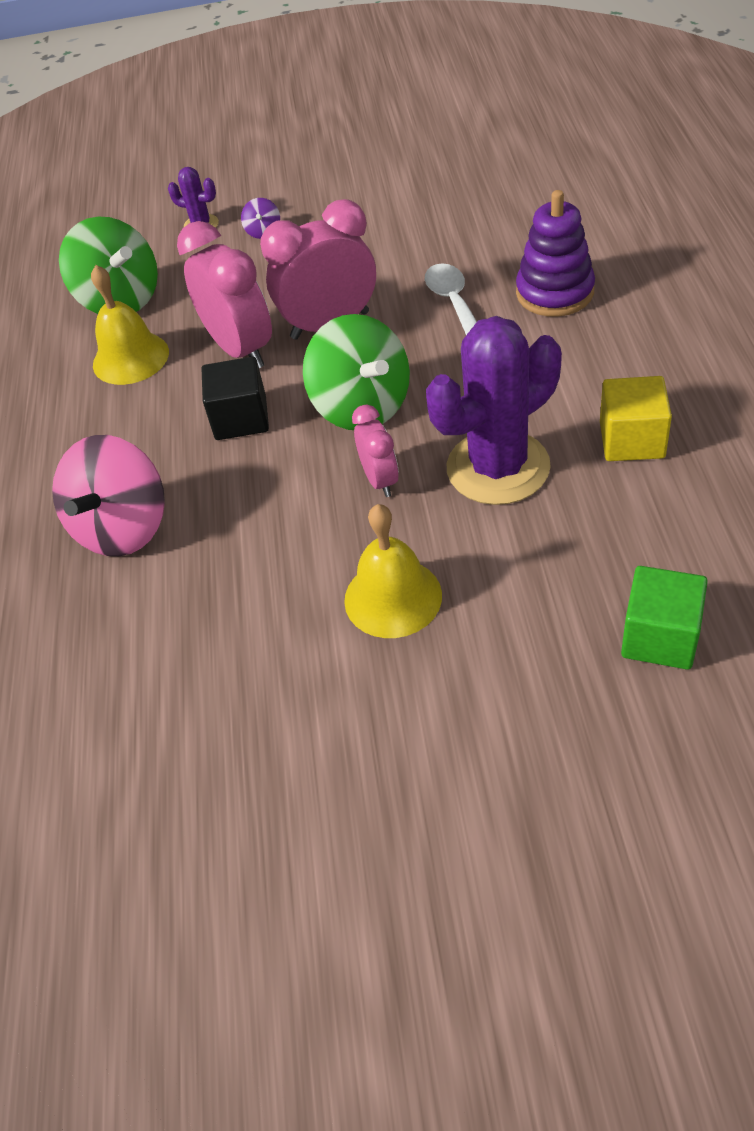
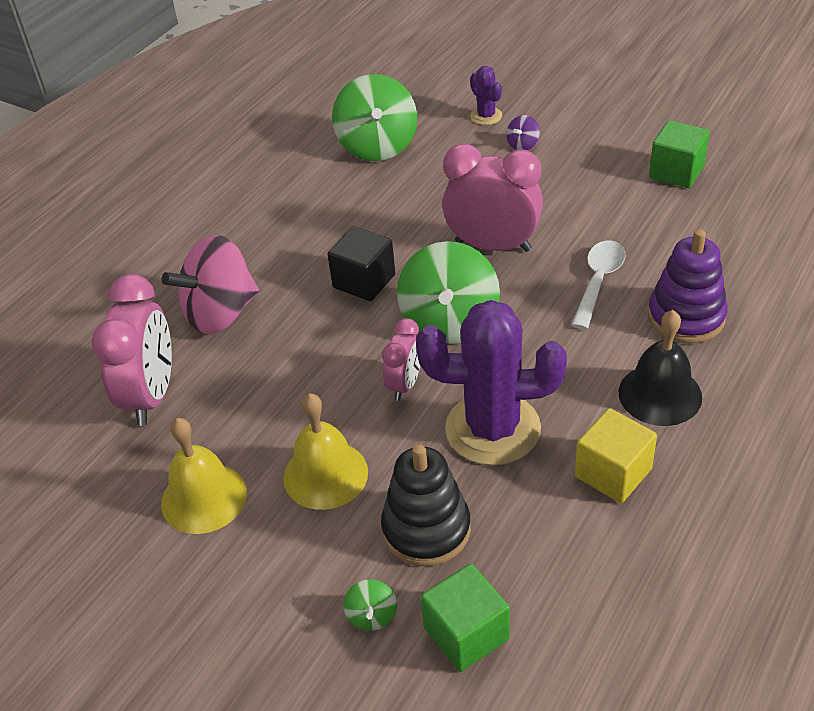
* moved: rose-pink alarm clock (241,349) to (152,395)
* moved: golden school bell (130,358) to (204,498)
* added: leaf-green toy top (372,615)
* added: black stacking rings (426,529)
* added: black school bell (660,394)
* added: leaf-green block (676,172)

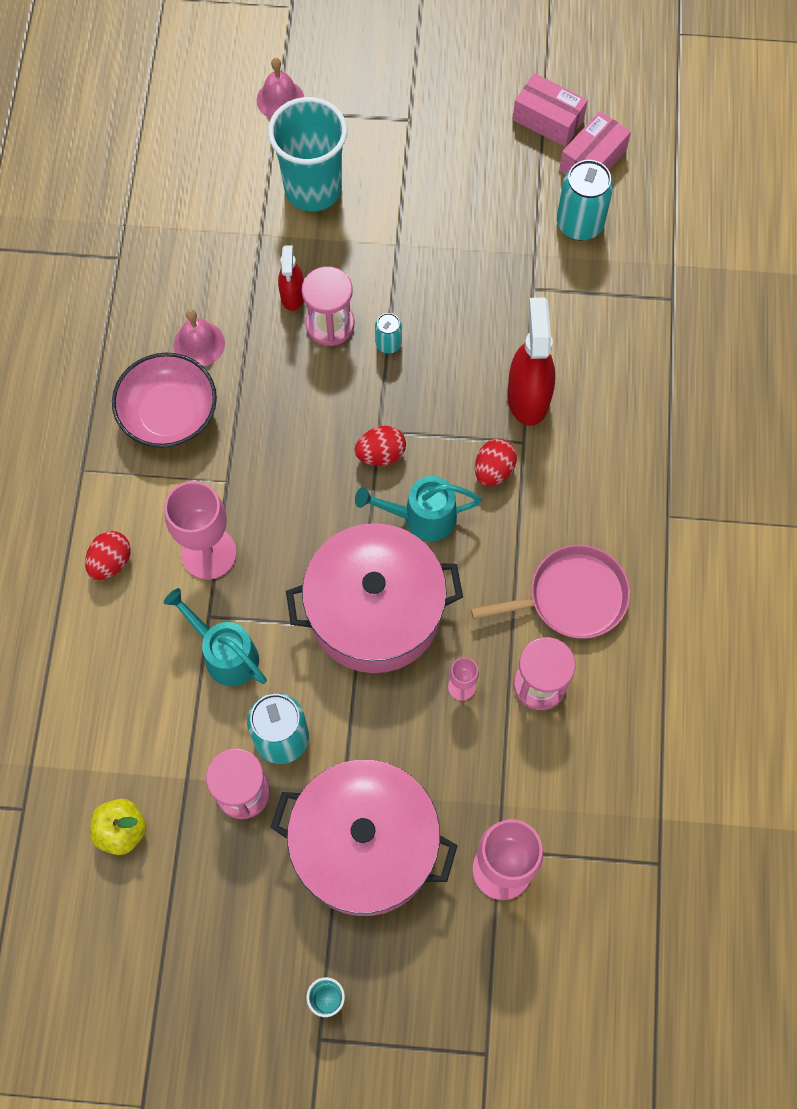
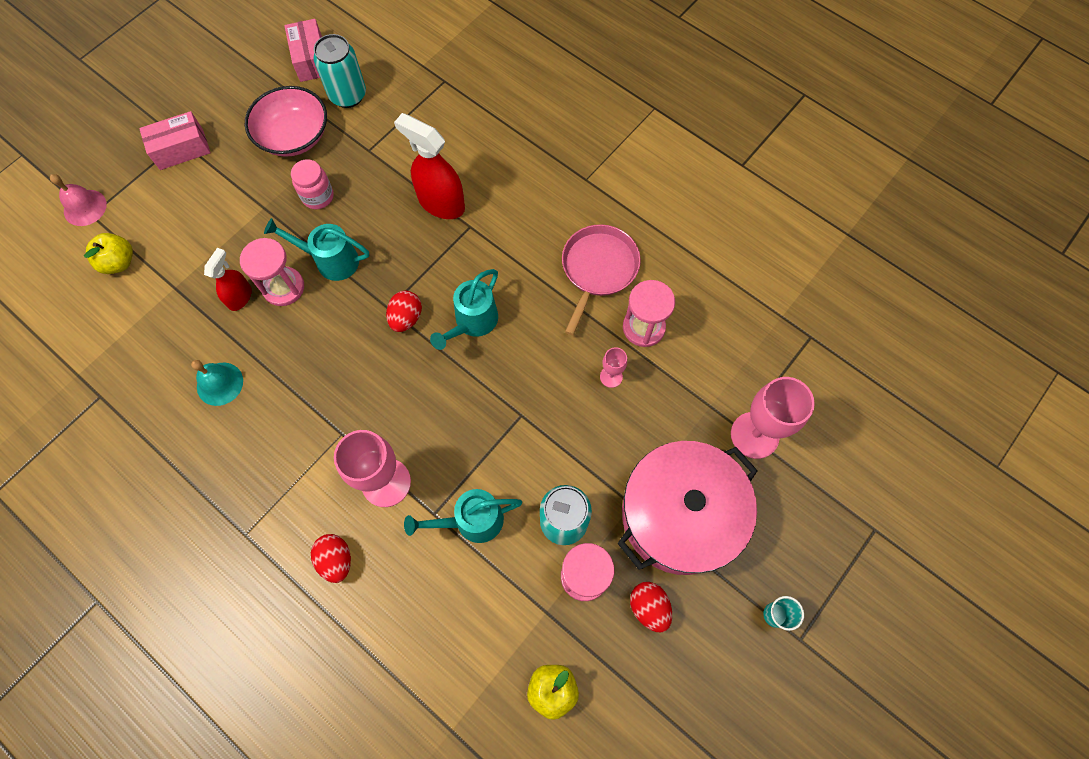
* added: golden apple fruit (119,262)
* moved: rose-pink parcel (548,120) to (181,149)
* recoloured: rose-pink school bell (199,344) to turquoise school bell (220,383)
* turned: scarlet spray cleaner (292,295) = (240,297) 105 degrees counterclockwise
* moved: rose-pink bowl (169,414) to (294,136)
* replaced: turquoise soda can (388,344) to turquoise watering pot (330,260)
* added: rose-pink jam jar (318,196)
* moved: scarlet egg (493,470) to (649,607)
* removed: turquoise cup (313,189)
* removed: rose-pink stockpot (375,610)

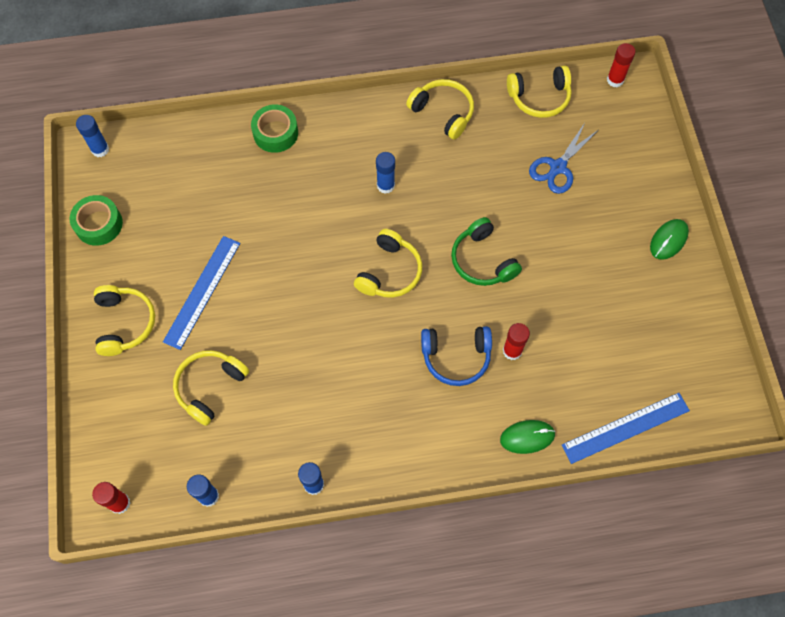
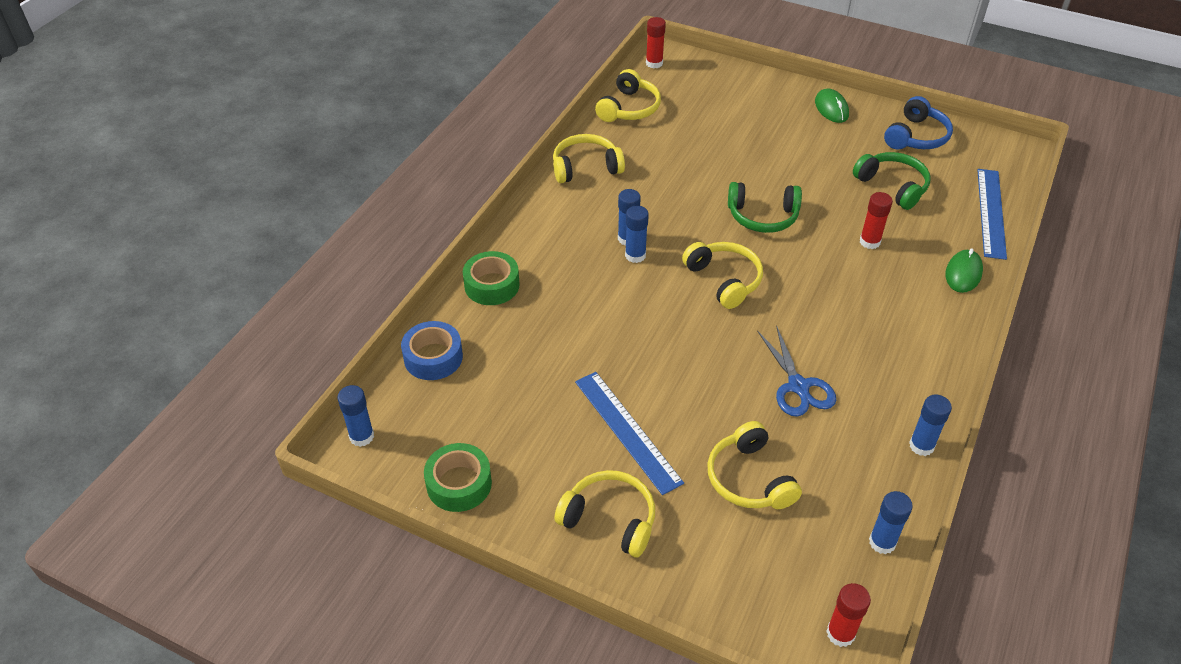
* added: royal blue roll of tape (433,357)
* added: royal blue glue (635,255)
* moved: royal blue scissors (558,167) to (798,386)
* added: leaf-green headphones (892,186)
* moved: royal blue headphones (456,357) to (916,136)

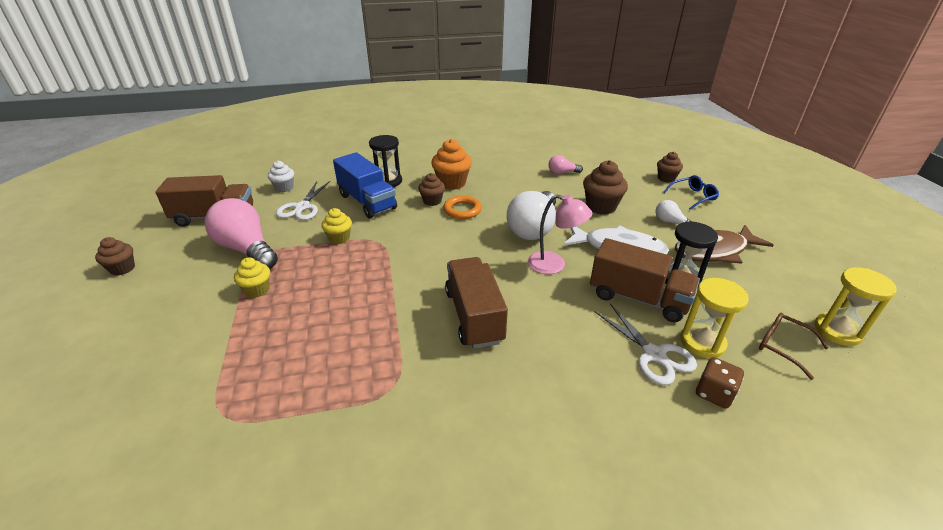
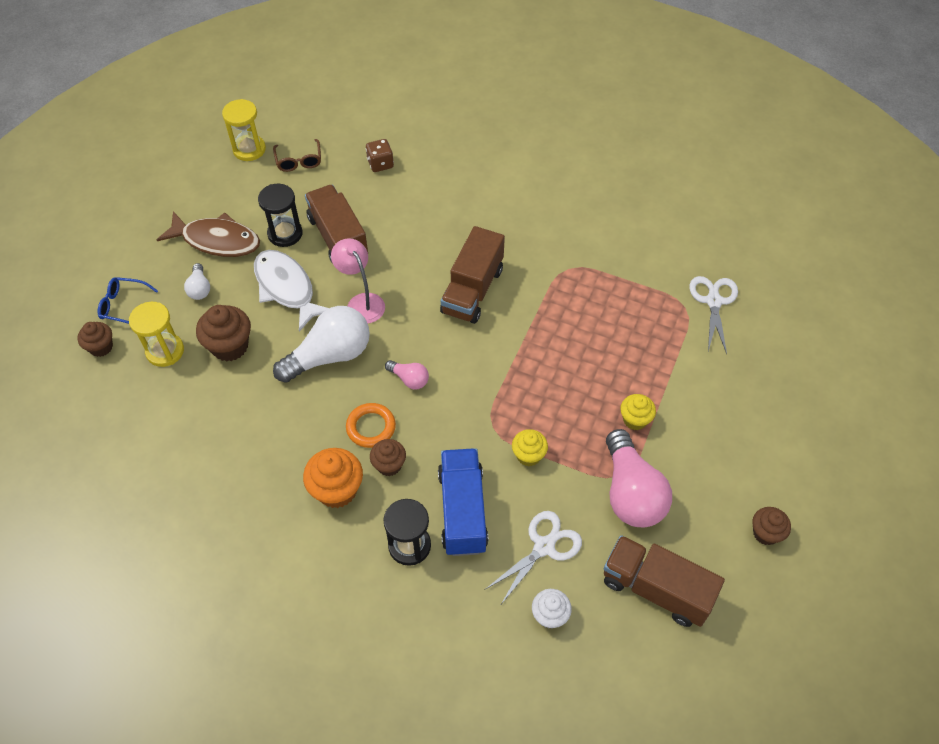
* moved: golden hourglass (702,342) to (165,351)
* moved: rose-pink light bulb (562,173) to (409,379)
* moved: white scissors (654,354) to (713,301)

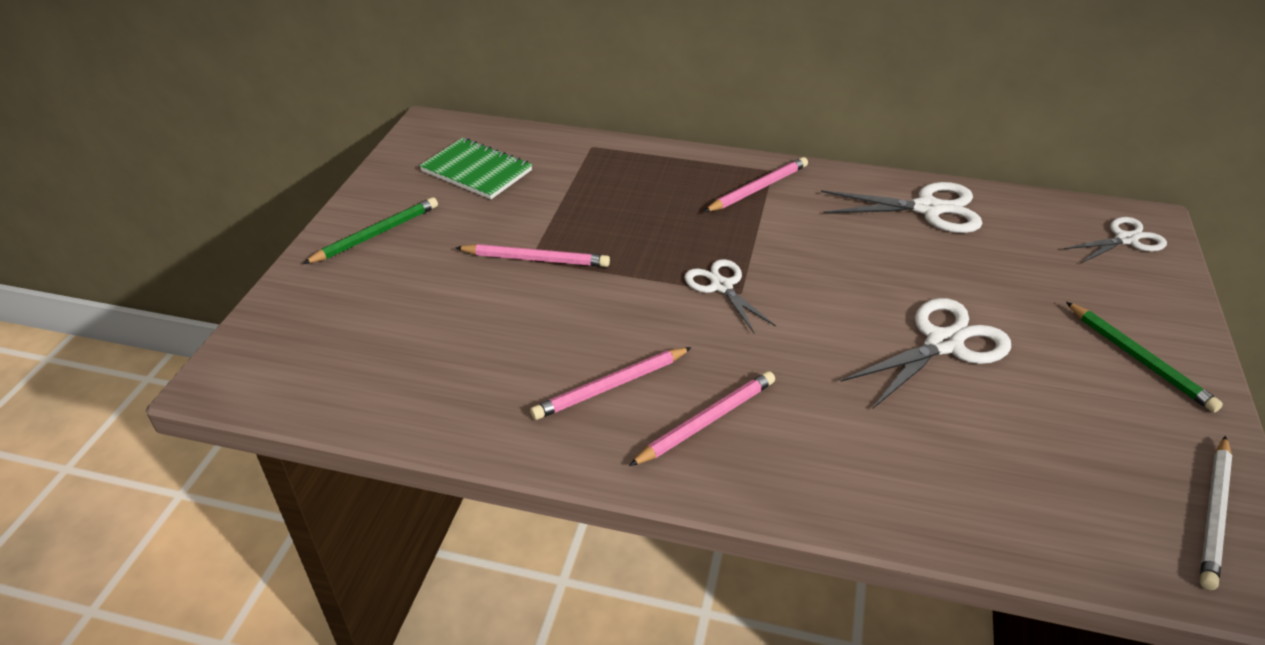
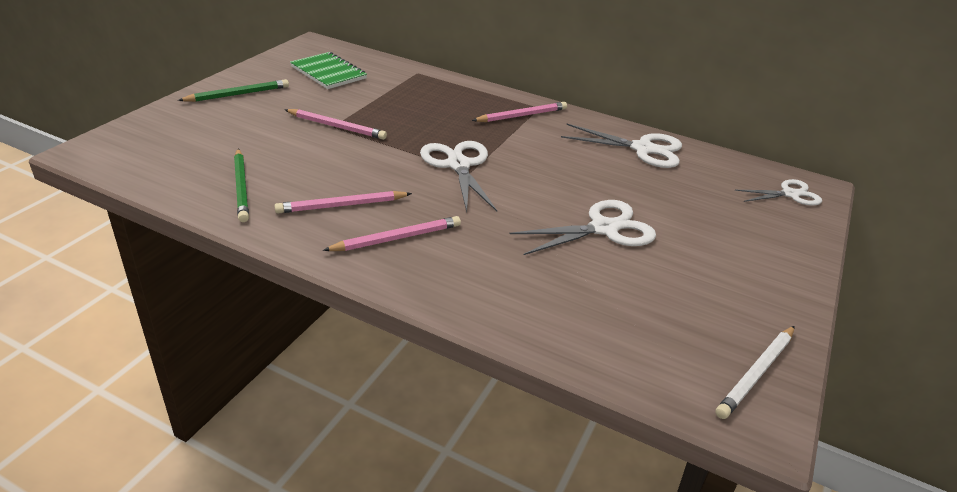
* moved: leaf-green wooden pencil (1139,359) to (241,187)
* resized: white scissors (721,286) = (458,165) x1.54

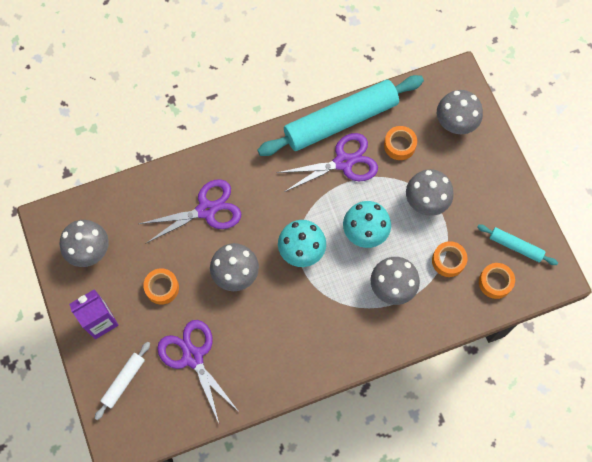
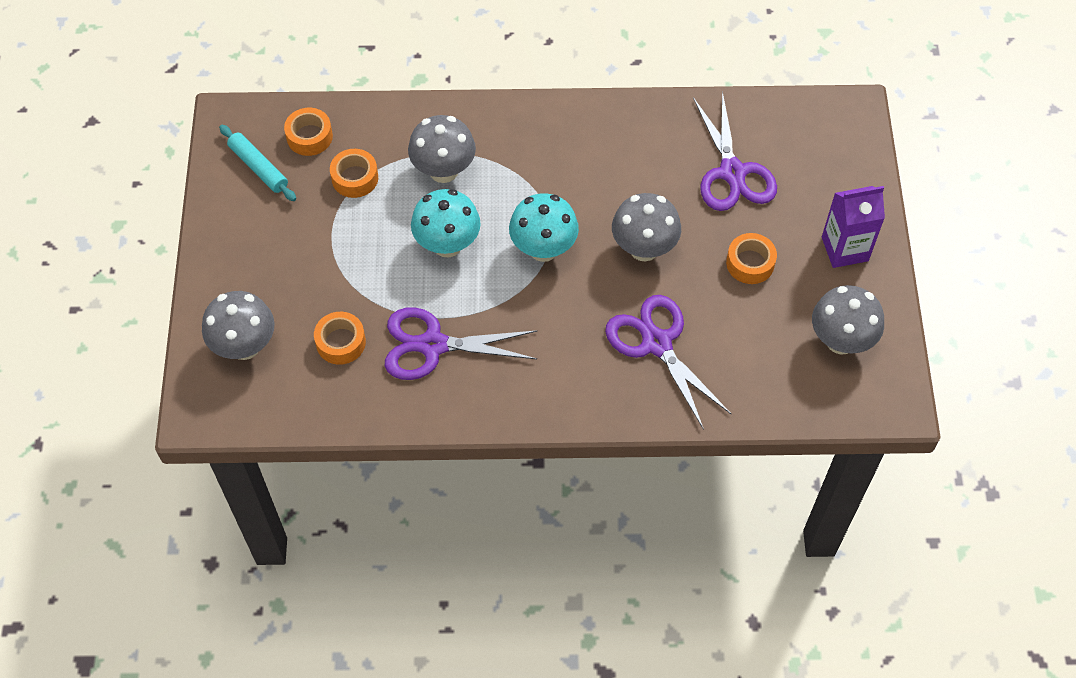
* turned: violet scissors (206,210) = (656,343) 60 degrees clockwise
* removed: white rolling pin (123,381)
* removed: turquoise rolling pin (341,121)
* removed: ash-grey toadstool (426,202)

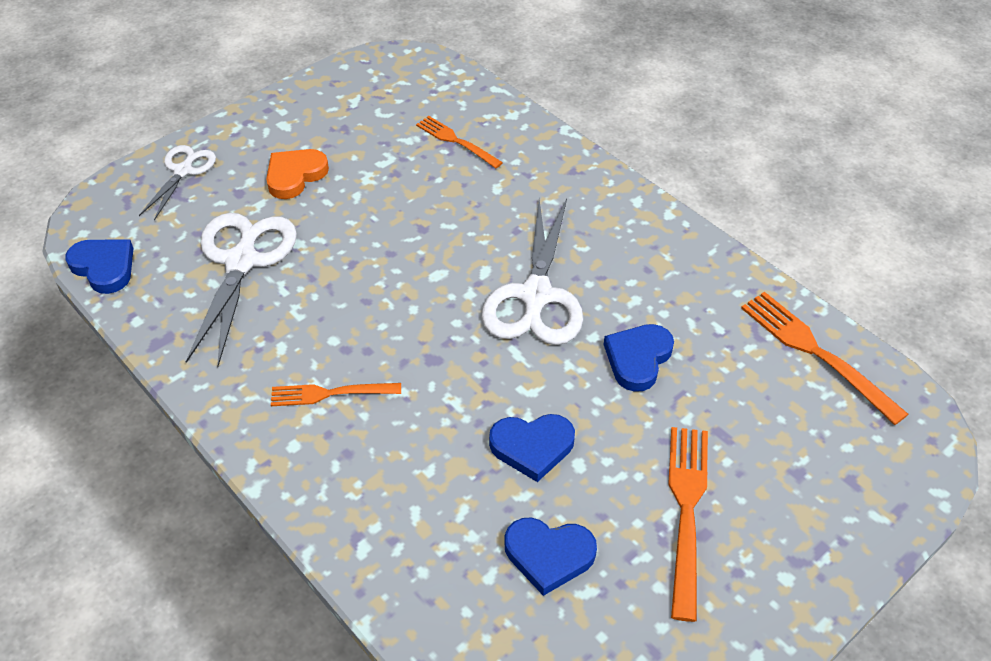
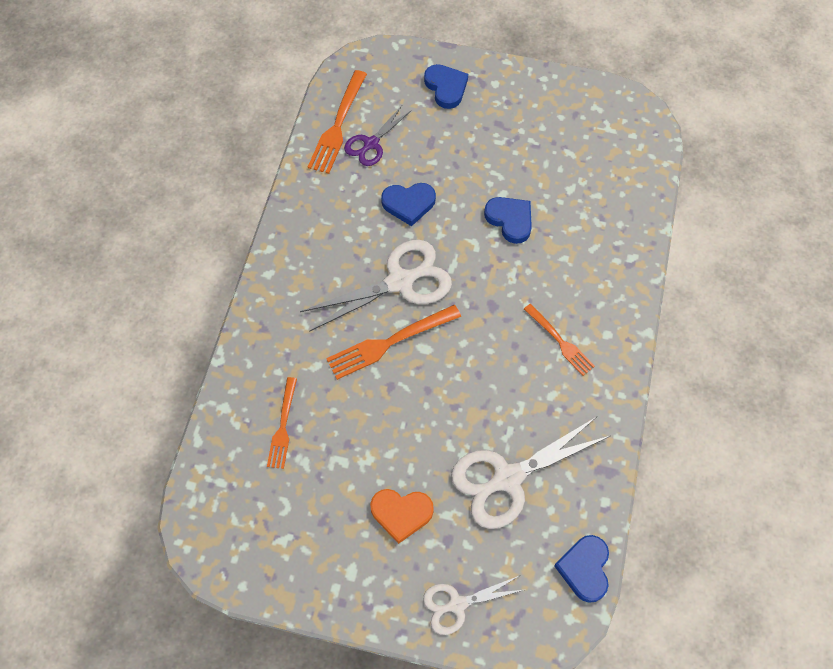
* moved: bright orange dinner fork (686,511) to (389,342)
* added: violet scissors (371,144)
* moved: royal blue heart shape (549,555) to (446,87)

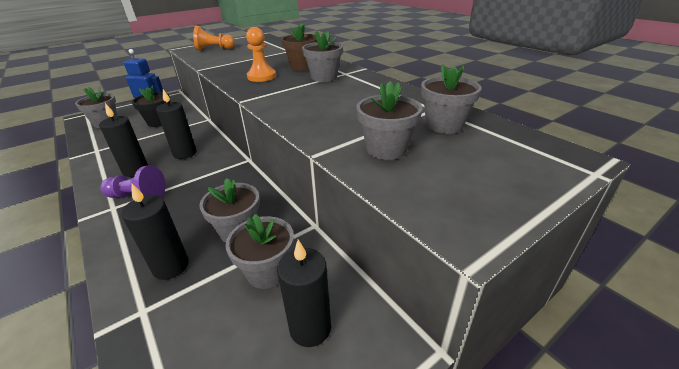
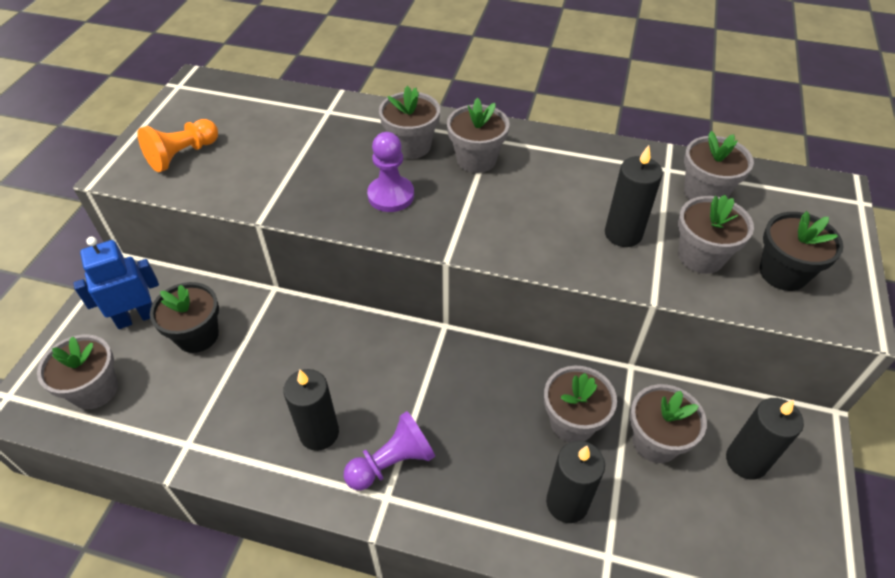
* recoloured: bright orange game pawn (262,76) to violet game pawn (391,195)
* recoloured: brown flower pot (302,66) to ash-grey flower pot (411,146)
* moved: black pillar candle (185,153) to (623,234)
* added: black flower pot (783,273)

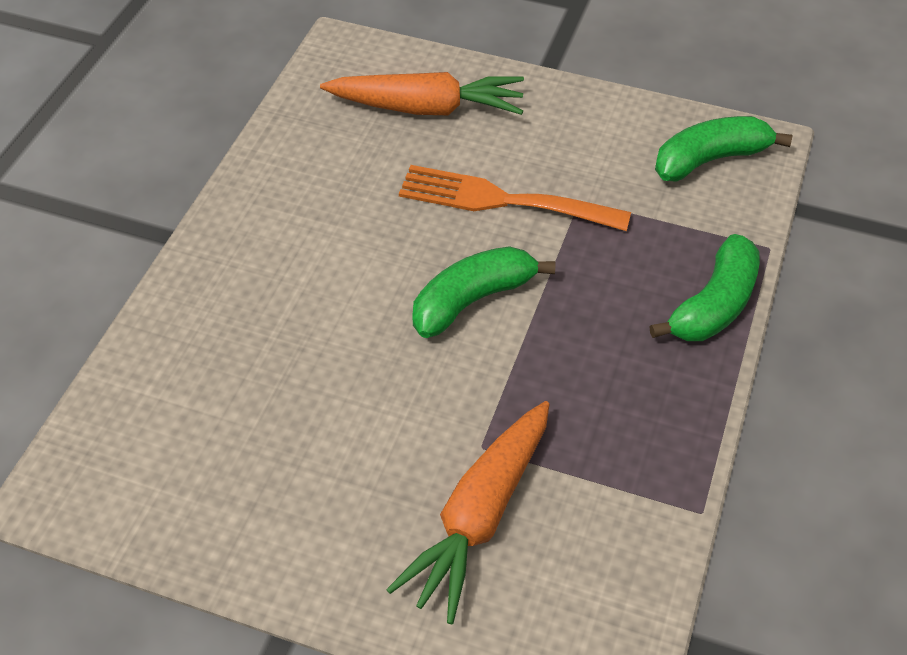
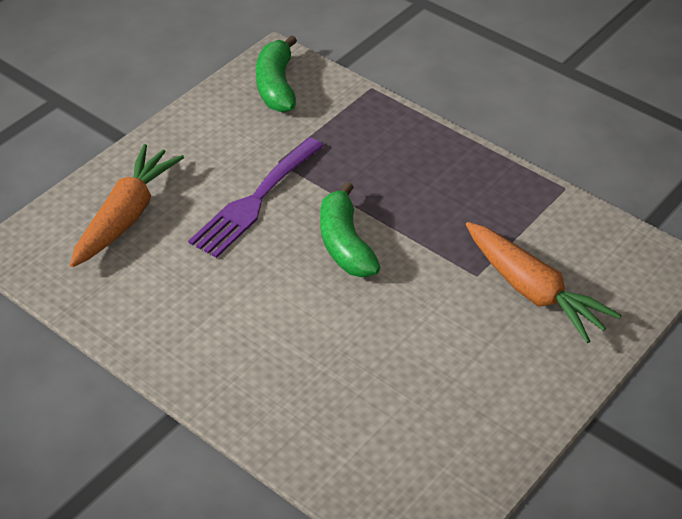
* recoloured: bright orange dinner fork (502,200) to violet dinner fork (254,201)
* removed: leaf-green banana fruit (714,305)

